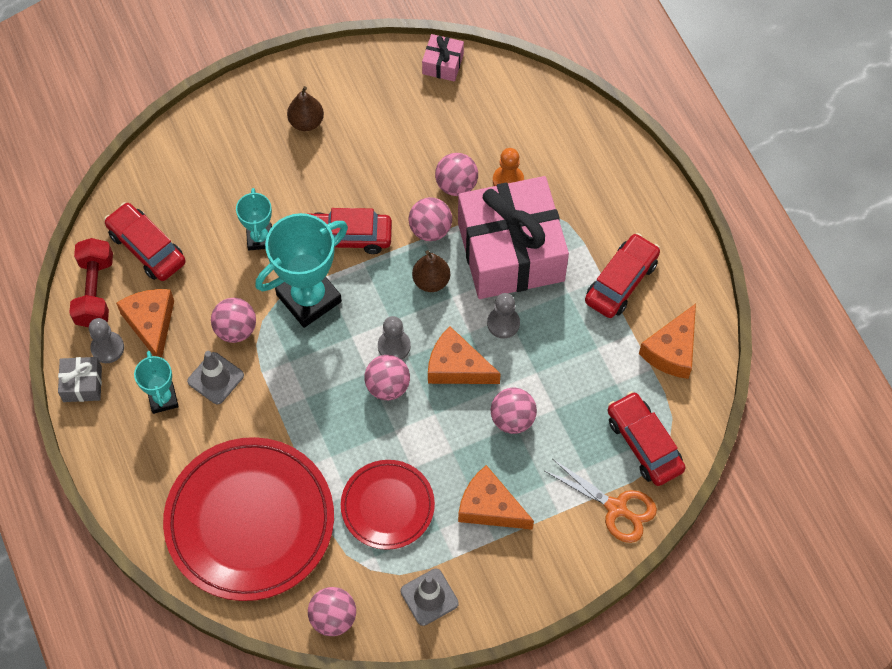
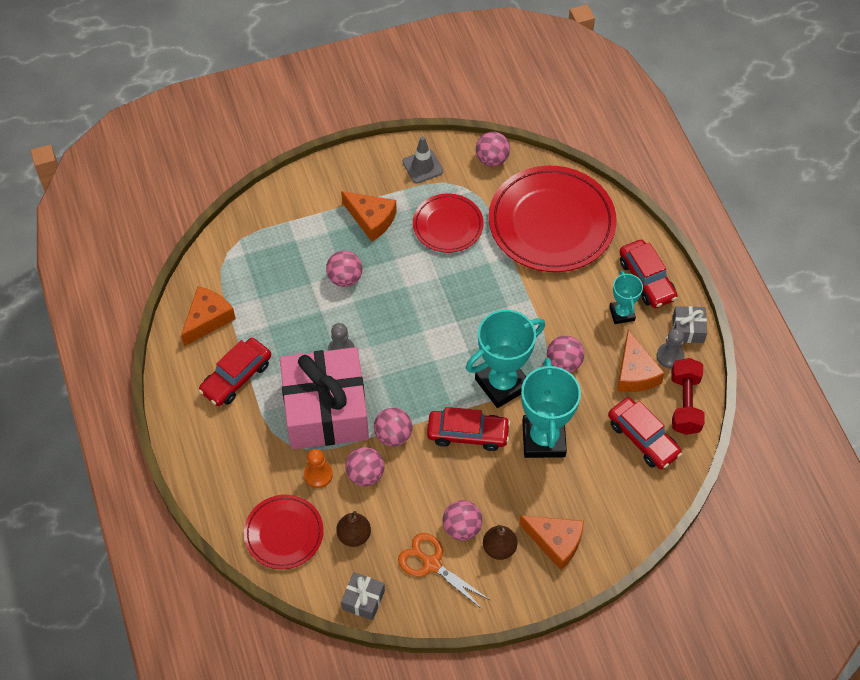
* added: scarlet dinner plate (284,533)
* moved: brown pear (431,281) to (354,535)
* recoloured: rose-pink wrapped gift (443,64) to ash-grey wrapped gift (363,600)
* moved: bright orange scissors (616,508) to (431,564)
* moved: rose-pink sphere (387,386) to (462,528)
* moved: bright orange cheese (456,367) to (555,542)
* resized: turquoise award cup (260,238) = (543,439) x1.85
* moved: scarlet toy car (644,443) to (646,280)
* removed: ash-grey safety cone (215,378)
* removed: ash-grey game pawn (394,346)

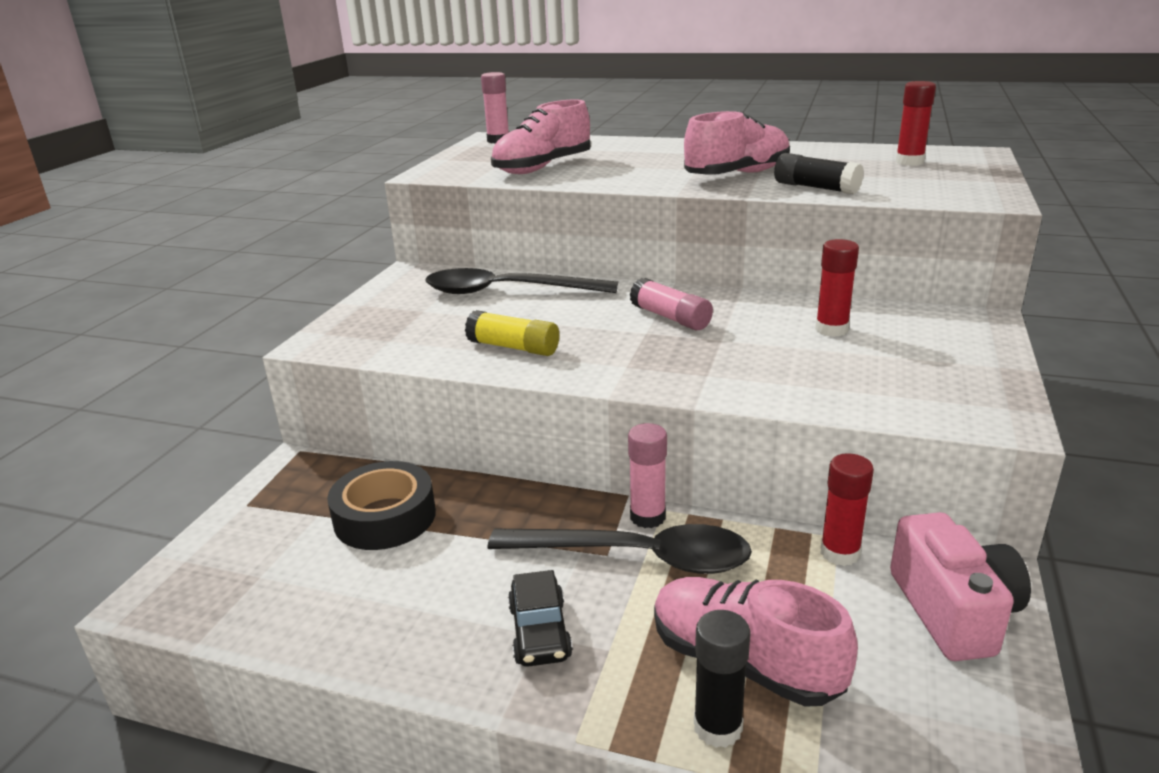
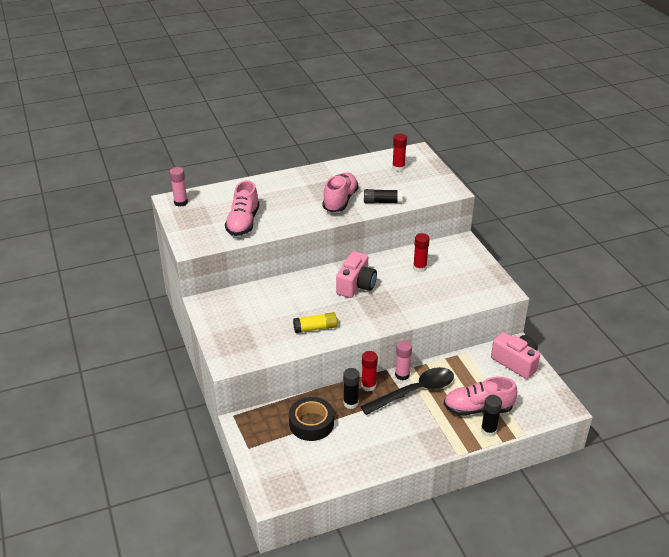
* replaced: rose-pink glue (670,318) to rose-pink photo camera (356,285)
* added: black glue (351,403)
* moved: scarlet glue (840,553) to (368,386)
* removed: black teaspoon (507,292)
* removed: black toy car (540,632)

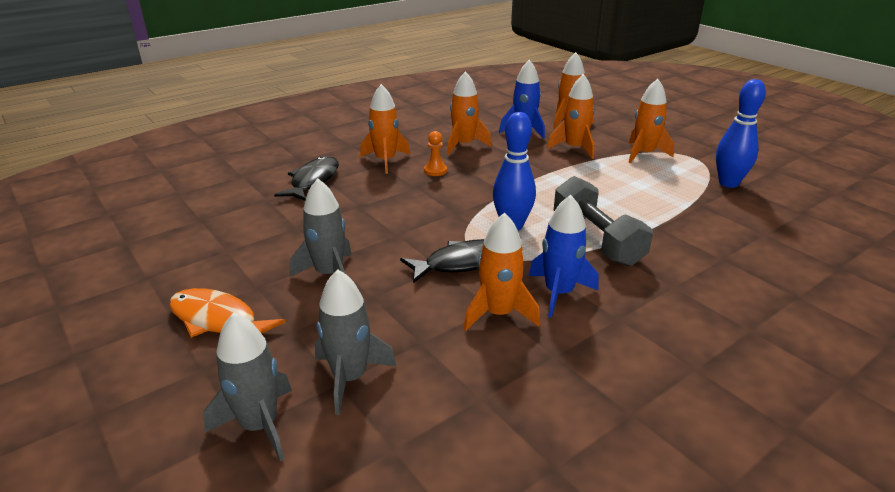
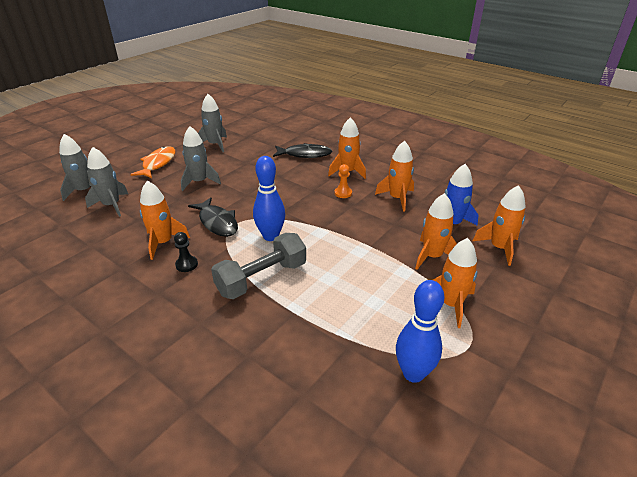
* replaced: royal blue rocket (559,293) to black game pawn (186,264)
* added: ash-grey rocket (215,144)

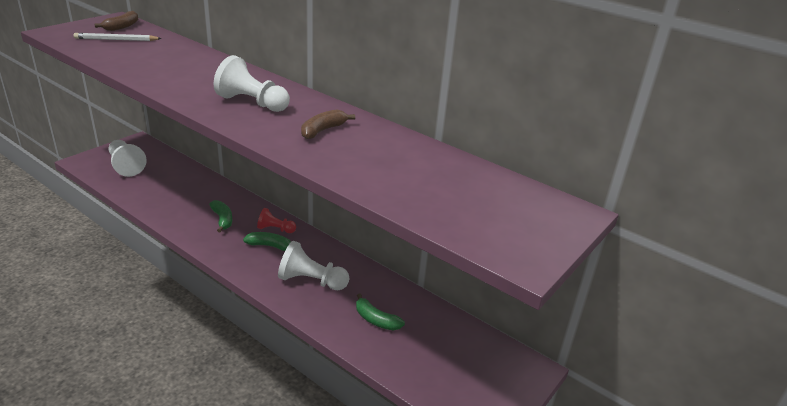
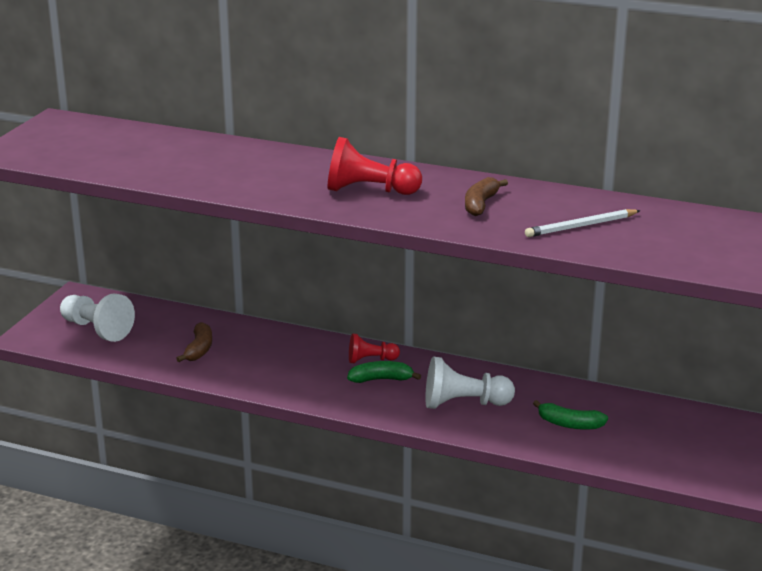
* moved: brown banana fruit (122,27) to (199,349)
* recoloured: white game pawn (252,103) to scarlet game pawn (369,191)
* moved: white wooden pencil (116,40) to (581,226)
* removed: leaf-green banana fruit (222,219)

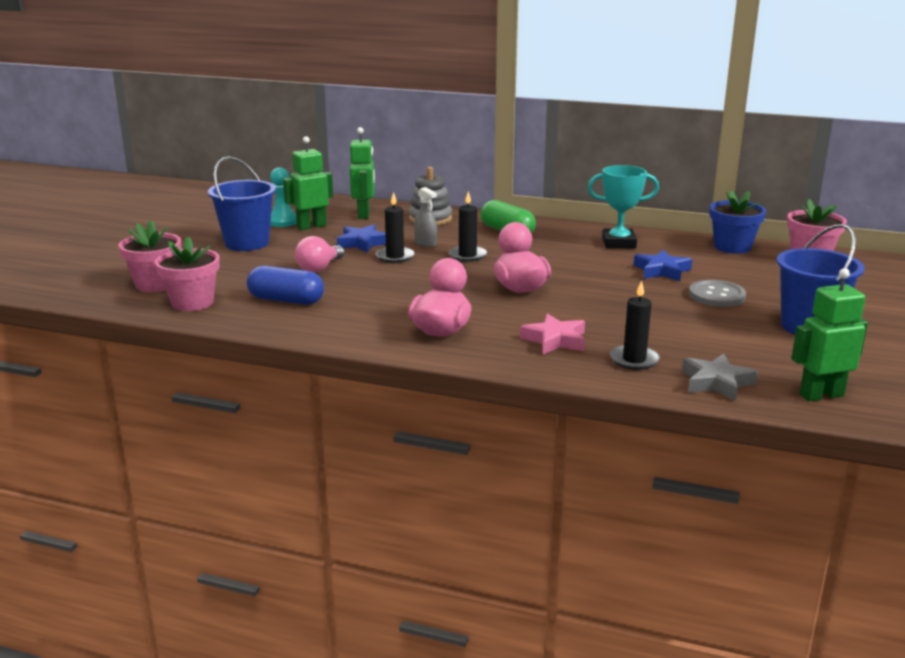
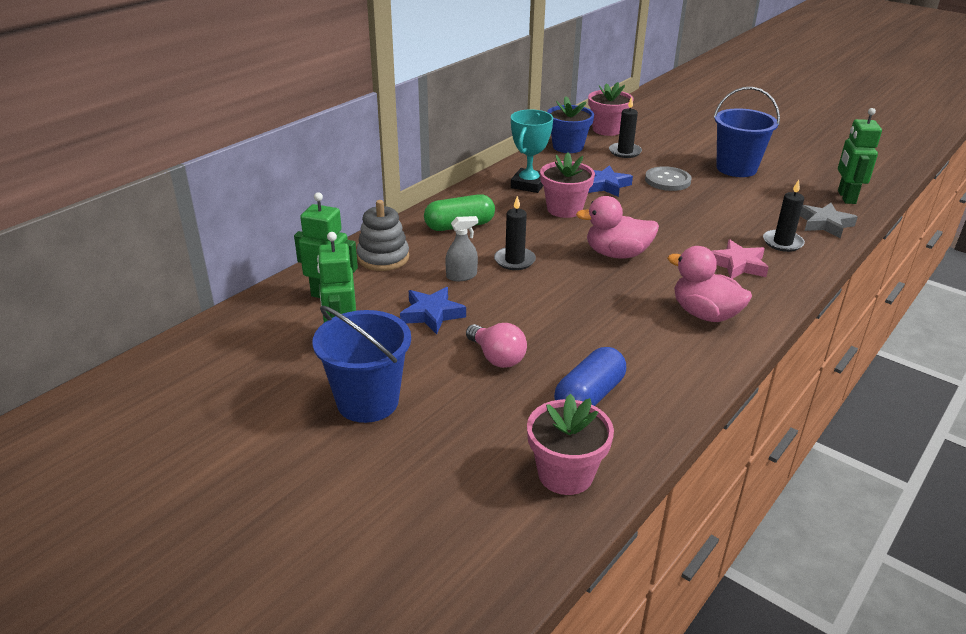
* moved: rose-pink flower pot (155,284) to (564,209)
* moved: black pillar candle (395,257) to (625,152)
* removed: turquoise game pawn (283,222)

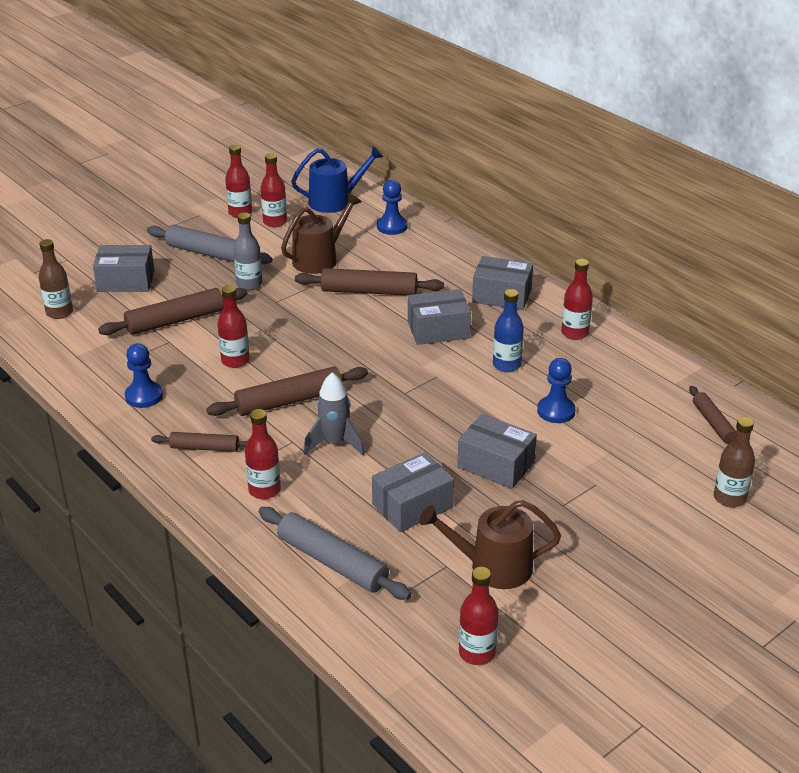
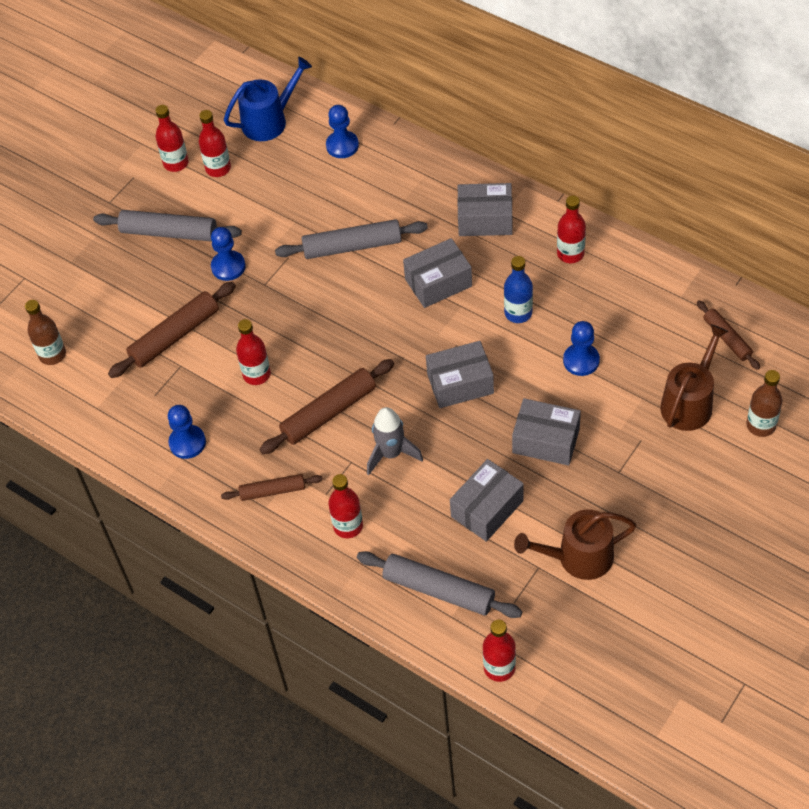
* replaced: ash-grey bottle (249,284) to royal blue game pawn (228,267)
* recoloured: brown rolling pin (369,291) to ash-grey rolling pin (352,246)
* moved: ash-grey parcel (126,281) to (460,383)
* moved: scarlet bottle (477,653) to (499,668)
* moved: brown watering pot (319,259) to (689,403)

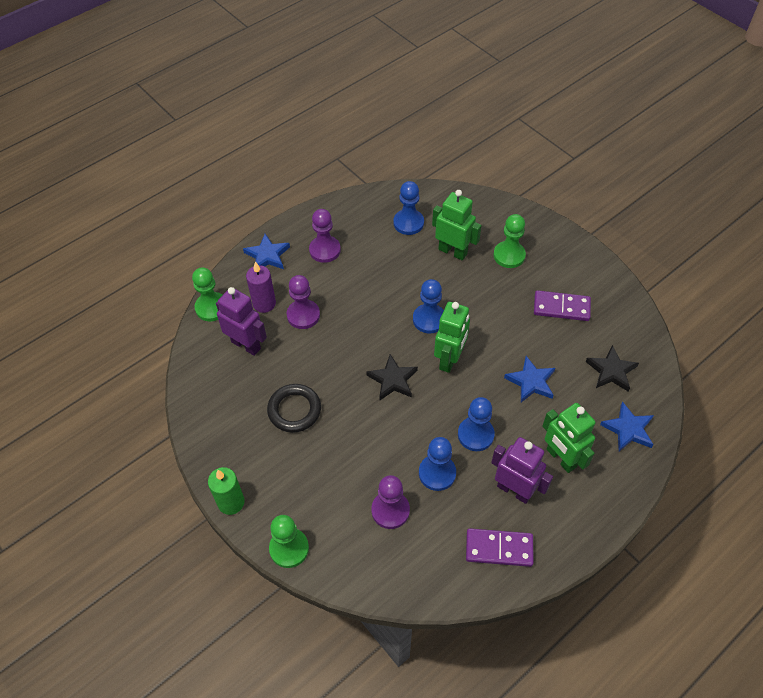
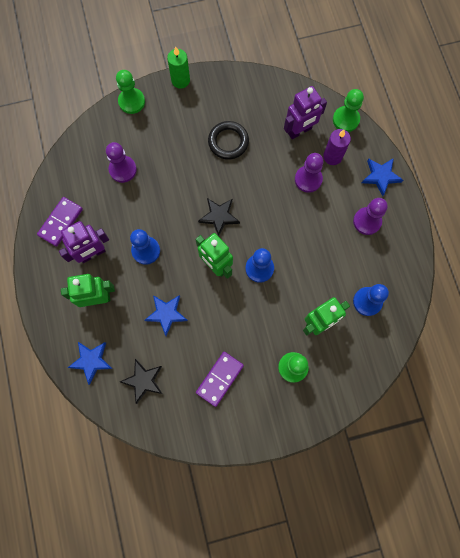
* removed: royal blue game pawn (437,473)

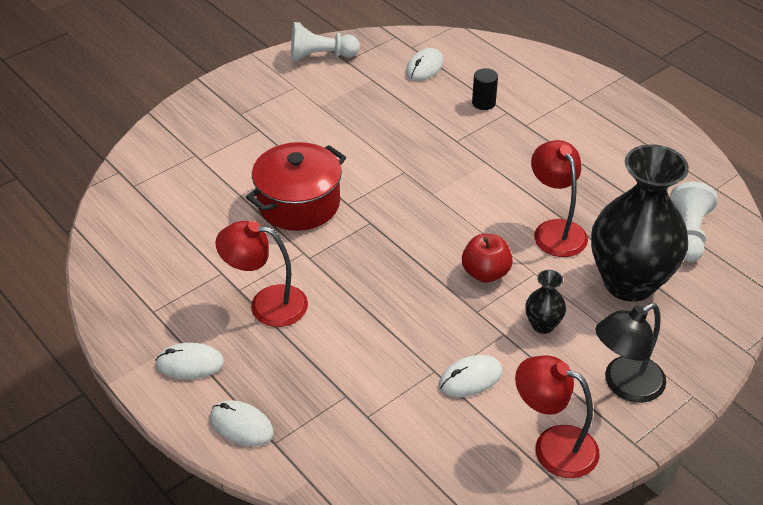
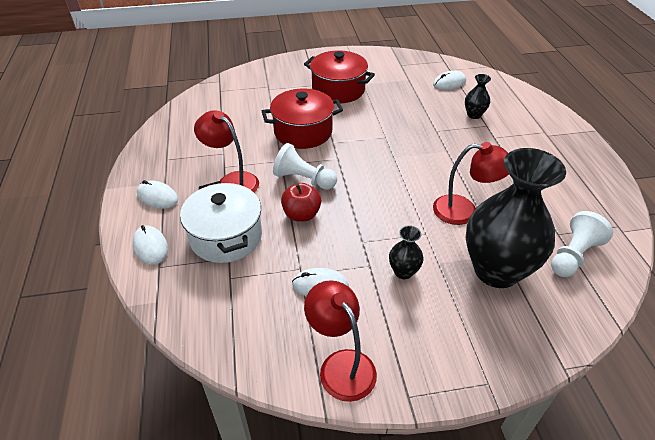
* added: white stockpot (226,237)
* moved: white game pawn (321,56) to (304,179)
* moved: scarlet apple fruit (485,273) to (301,215)
* added: scarlet stockpot (338,90)
* turned: scarlet desk lamp (555,230) = (464,211) 90 degrees clockwise
* replaced: black cylinder shape (483,103) to black flower vase (474,115)
* removed: black desk lamp (624,385)

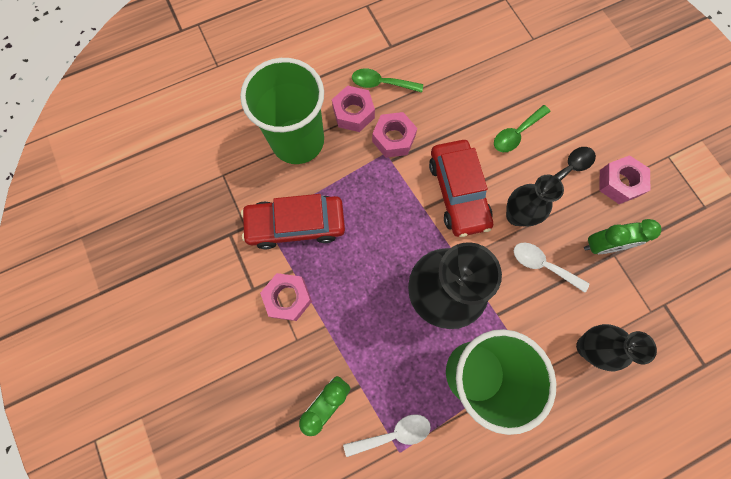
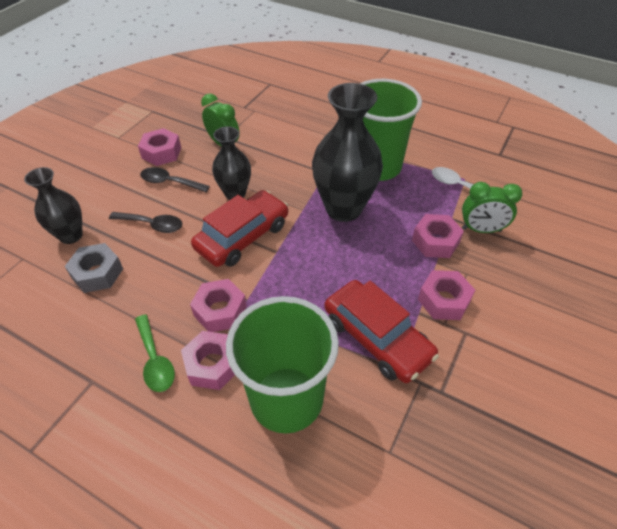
* moved: black flower vase (587,347) to (71,235)
* added: ash-grey hex nut (97,273)
* recoloured: leaf-green teaspoon (516,134) to black teaspoon (152,225)
* added: rose-pink hex nut (435,241)
* removed: white teaspoon (542,265)

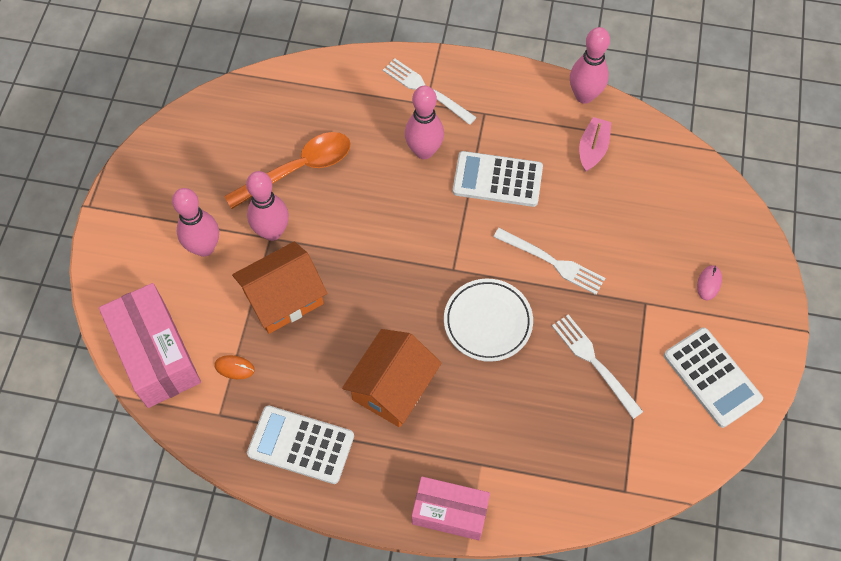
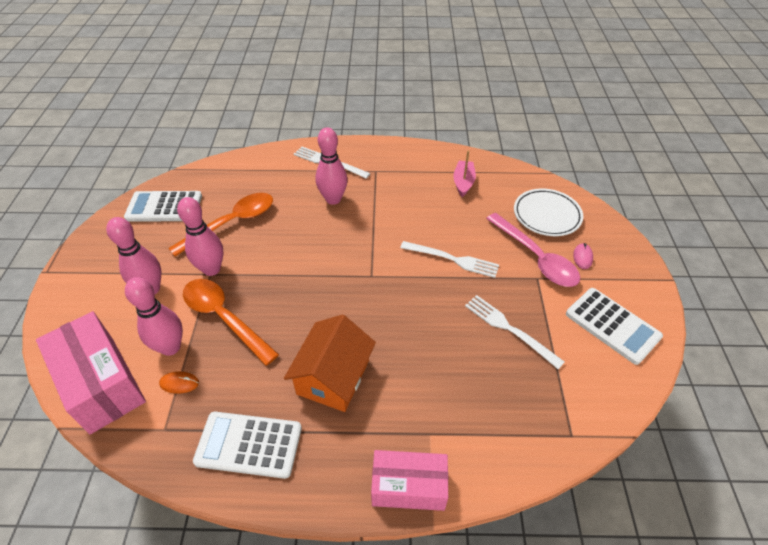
* moved: white adding machine (497,179) to (164,207)
* moved: rose-pink skittle (584,96) to (170,347)
* replaced: bright orange cottage (283,298) to bright orange teaspoon (224,318)
* added: rose-pink teaspoon (535,257)
* moved: white dinner plate (487,322) to (546,215)

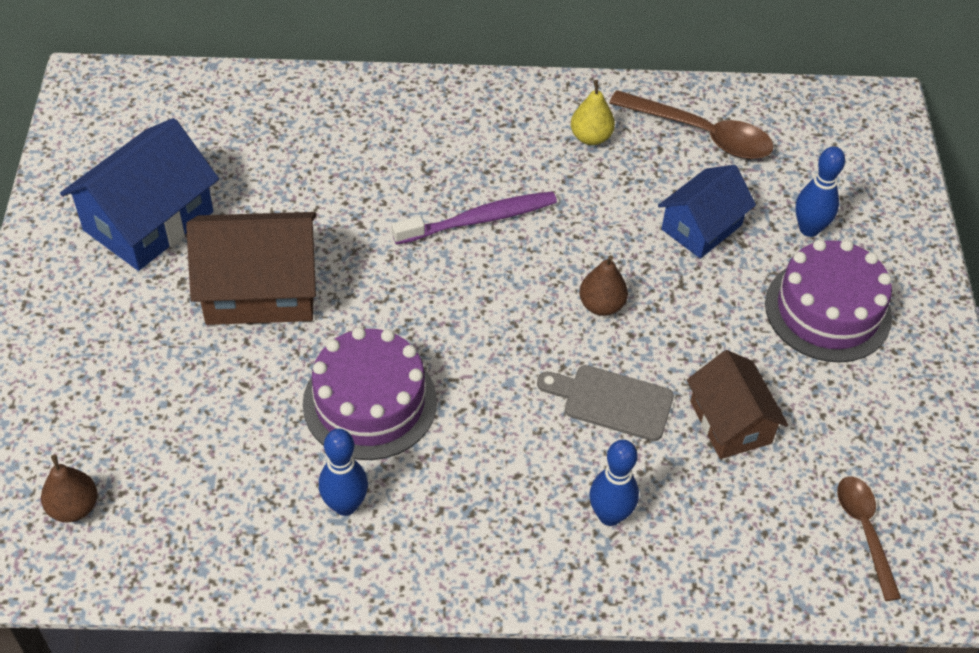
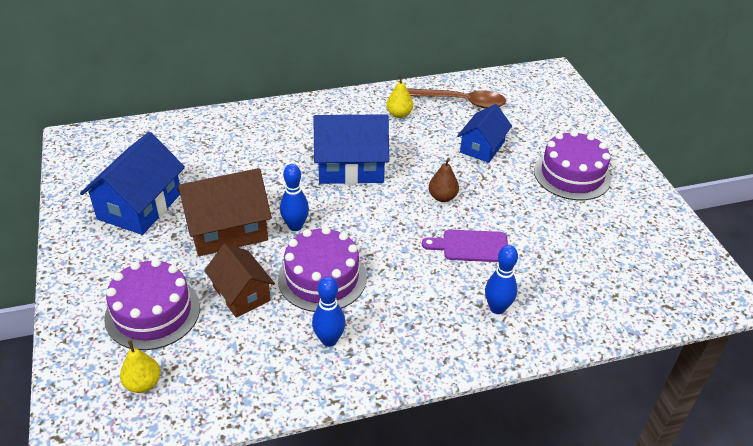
* added: violet cake (152,312)
* recoloured: brown pear (74,507) to golden pear (143,383)
* moved: brown cottage (730,422) to (241,294)
* moved: royal blue skittle (809,229) to (295,226)
* replaced: violet toothbrush (479,219) to royal blue cottage (350,167)
* recoloured: ash-grey chopping board (612,401) to violet chopping board (471,246)
* removed: brown teaspoon (864,530)

